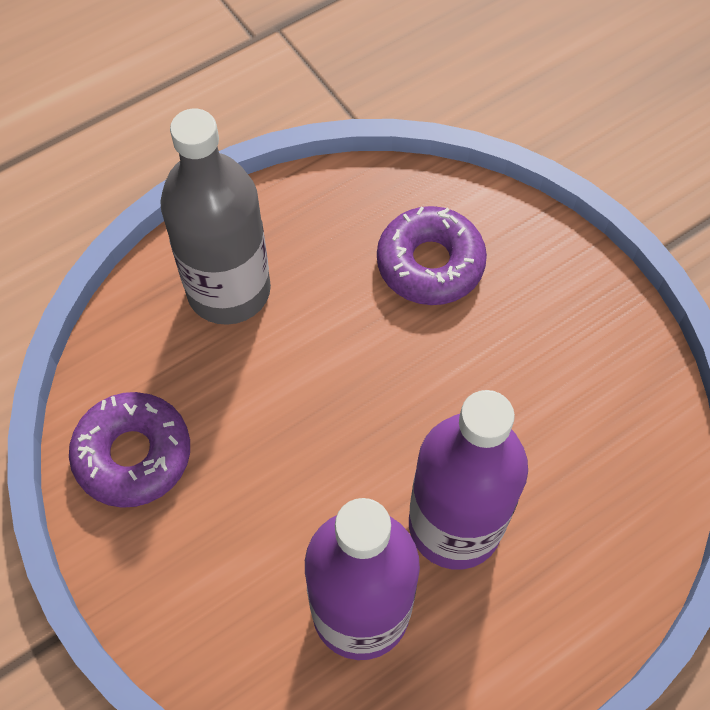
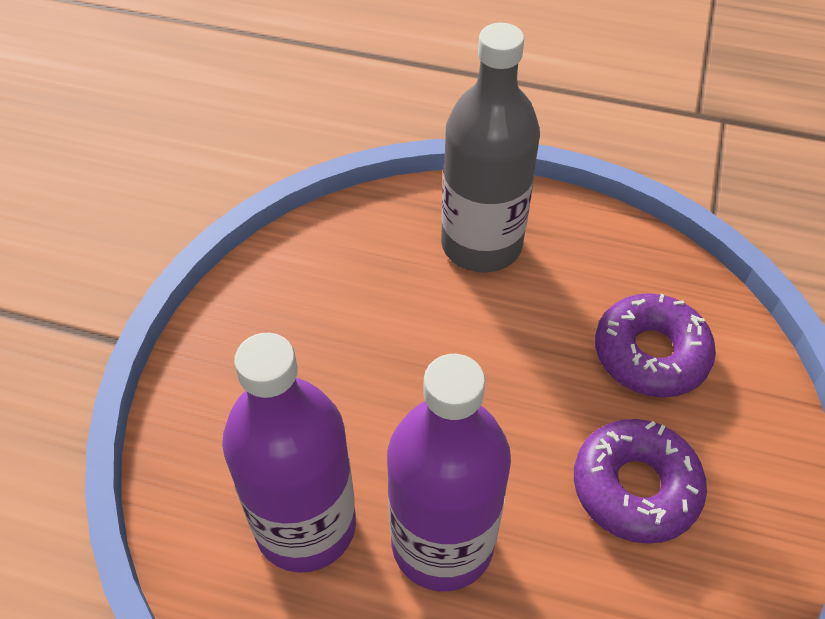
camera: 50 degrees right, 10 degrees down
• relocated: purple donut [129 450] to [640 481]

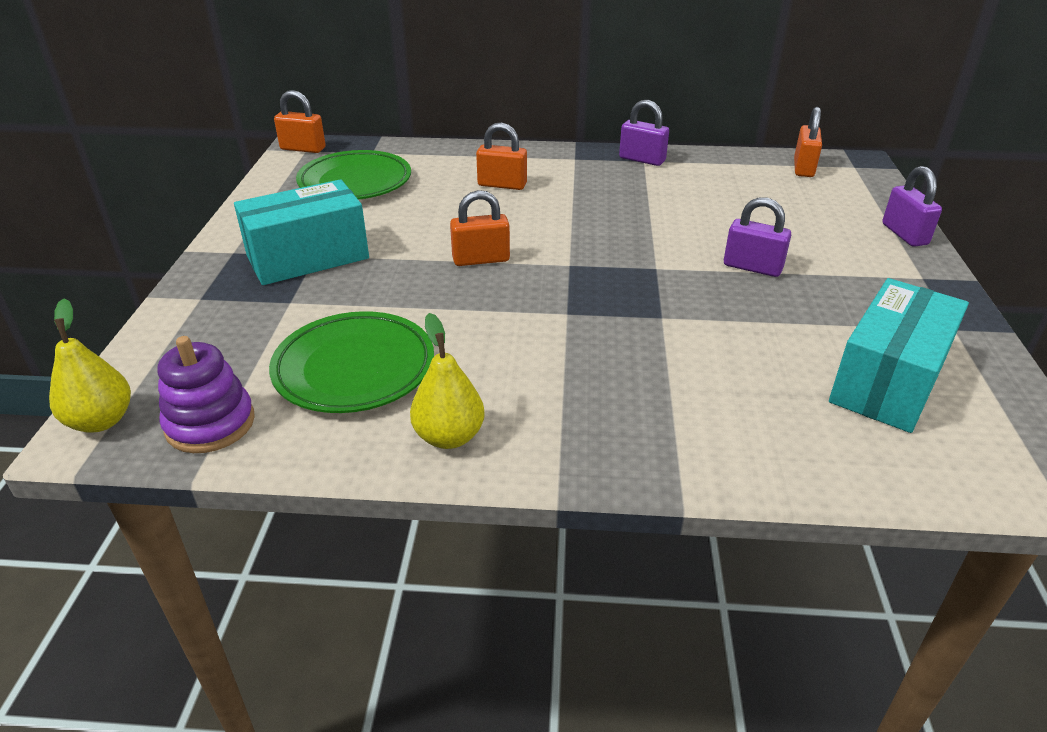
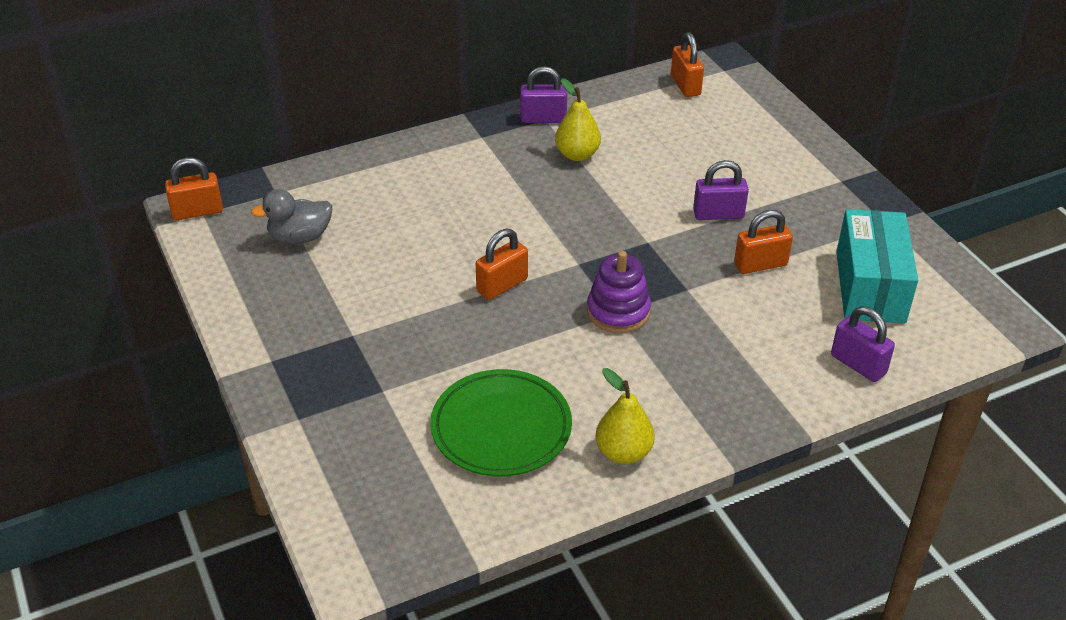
camera: 30 degrees left, 5 degrees up
• missing: turquoise box [301 232]
• relocated: yellow pear [90 365] to [578 119]
• relocated: purple stacking toy [206 394] to [619 292]
• relocated: orange padlock [501 156] to [763 242]
• relocated: purple padlock [912 206] to [863 344]
• exchanged: green plate [353 174] to grey duck [291 216]

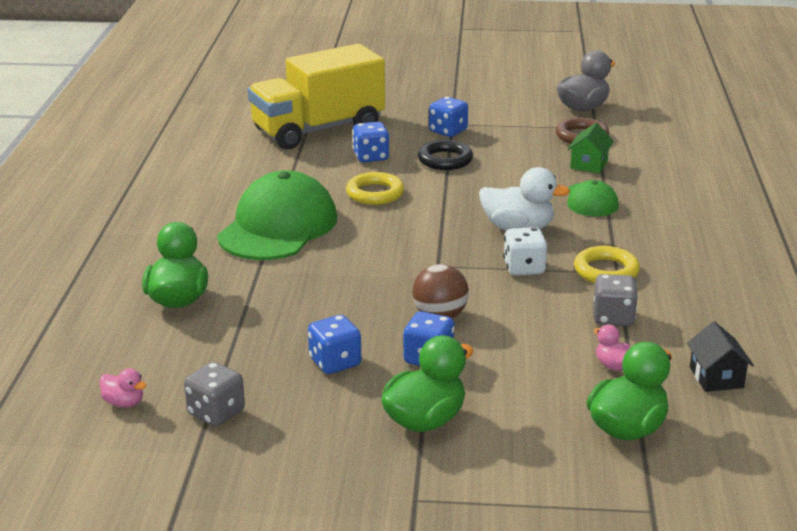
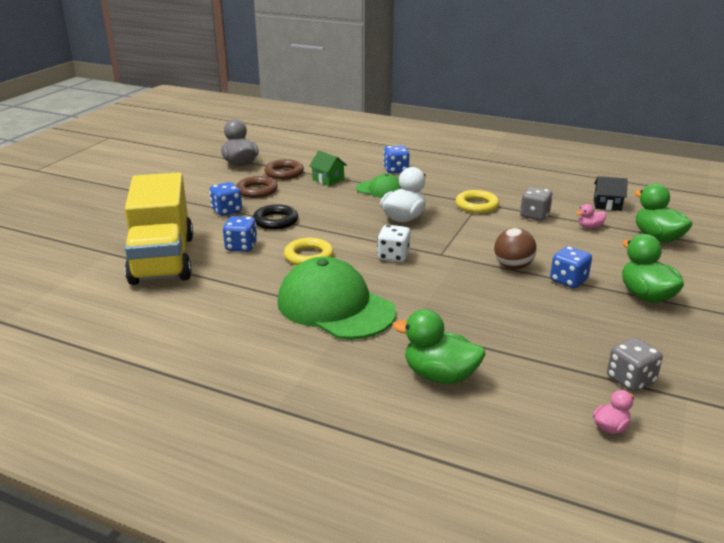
camera: 70 degrees left, 0 degrees up
• appeared: brown ring [257 187]
• relocated: blue dice [334 344] to [396 159]
• relocated: white dice [525 251] to [393 243]

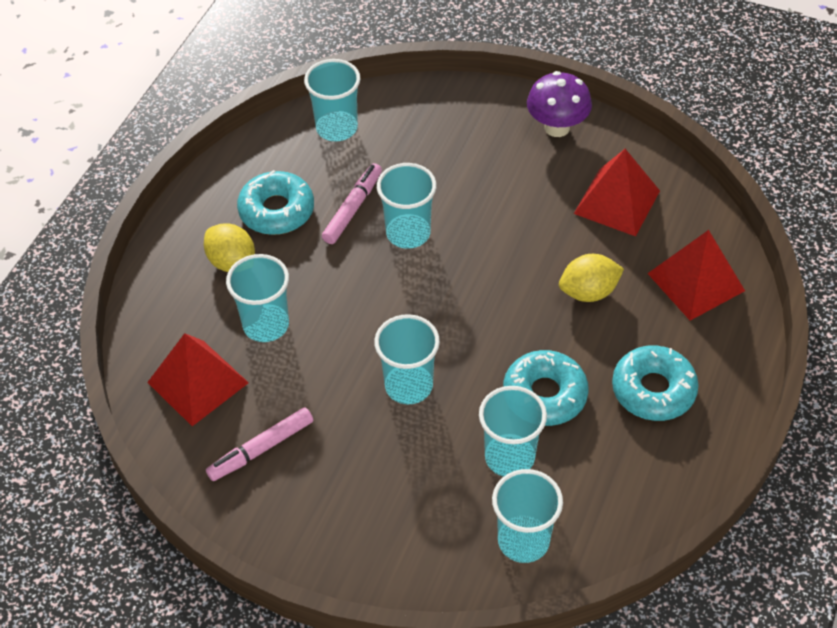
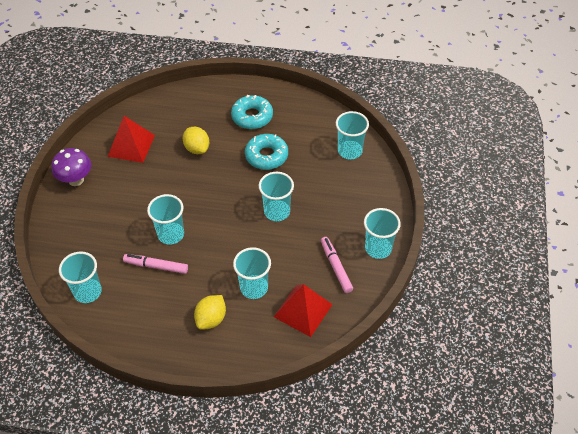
camera: 105 degrees left, 0 degrees up
• missing: turquoise donut [275 202]
• missing: red pyramid [696 275]
• relocated: turquoise cup [513 431] to [382 233]
• spun: pink marker [259 444] = [337 265] 150 degrees counterclockwise

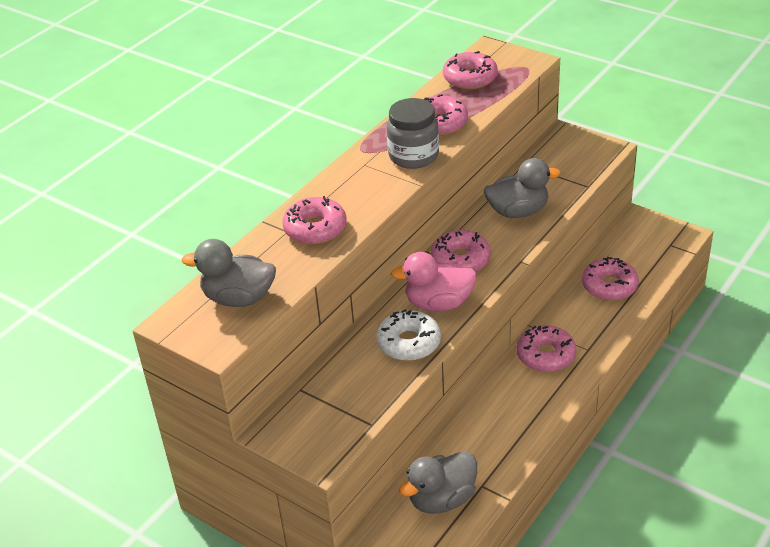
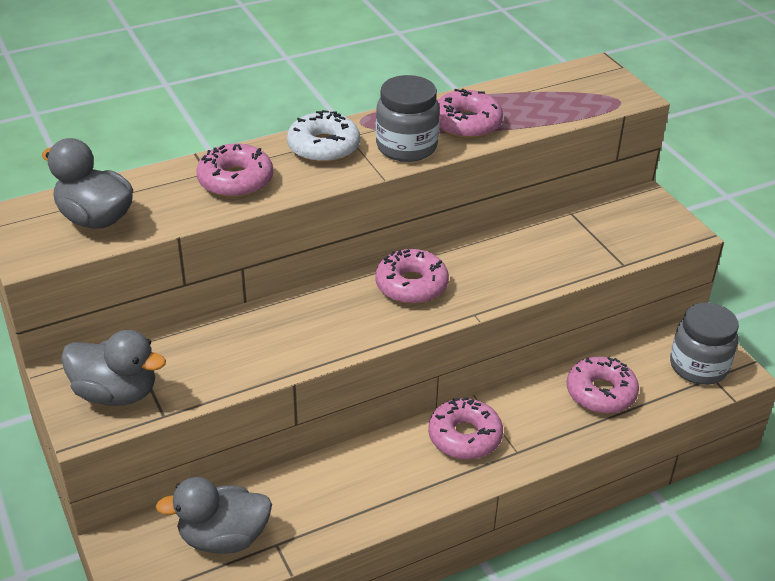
camera: 25 degrees right, 0 degrees up
• missing: pink duck [434 281]
• missing: pink donut [470 70]
• appeared: grey jar [704 344]
• relocated: white donut [408 335] to [323 136]
• relocated: grey duck [522 188] to [113 368]

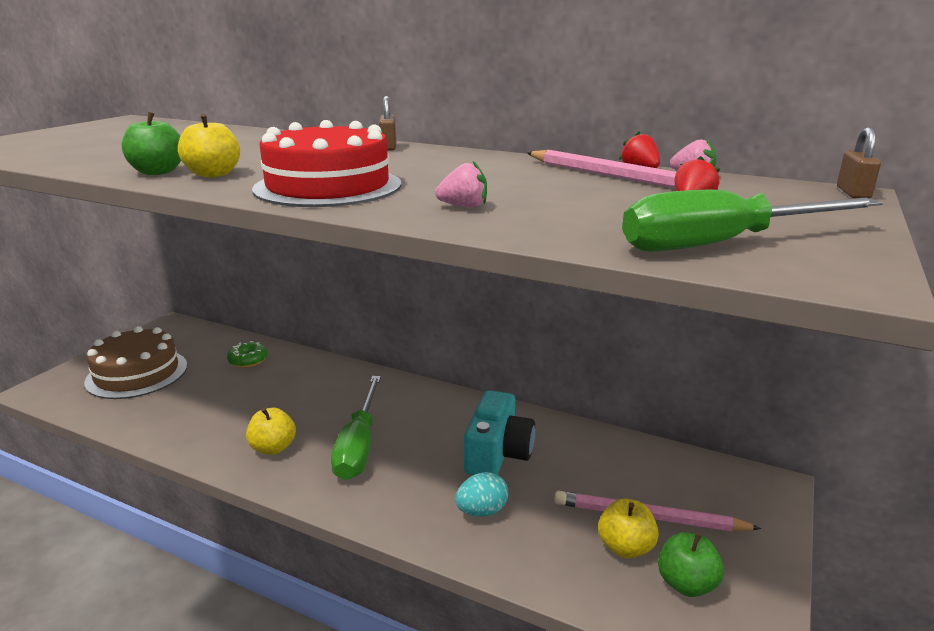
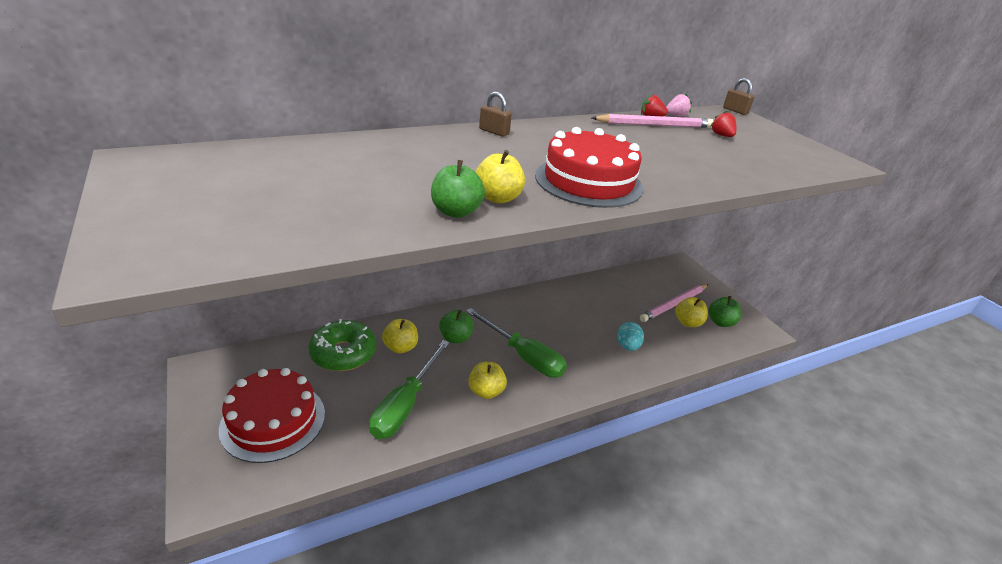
camera: 55 degrees left, 10 degrees up
• missing: pink strawberry [461 184]
• missing: turquoise camera [499 432]
• appeared: yellow apple [400 336]
• appeared: green apple [456 326]
• relocated: green screwdriver [752 221] to [409 389]
• colour: brown cake [135 362] to red cake [272 415]
• size: green donut [247 354] = [342 345] x1.76

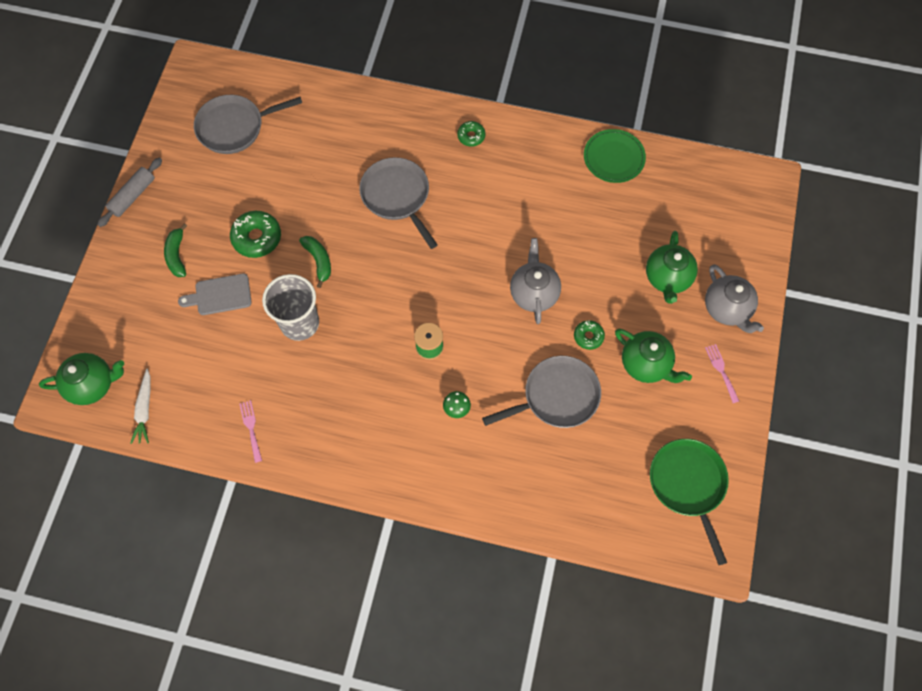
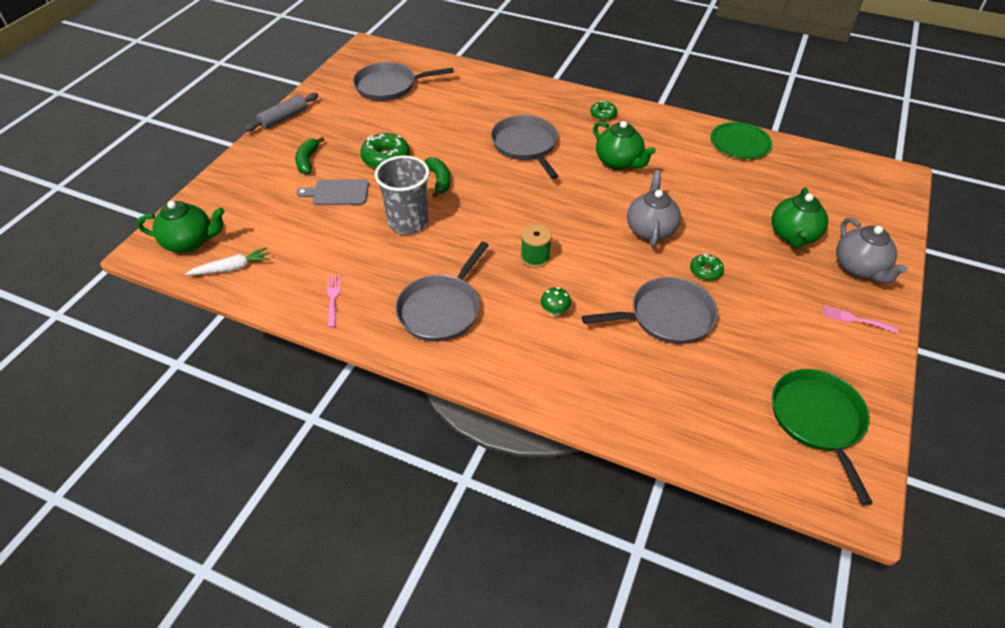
camera: 10 degrees right, 20 degrees down
• appeared: grey pan [442 292]
• relocated: green teapot [653 356] to [624 145]
• spun: white carrot [140 406] = [227 261] 120 degrees counterclockwise
• spun: pink fork [722 373] = [860 319] 60 degrees counterclockwise

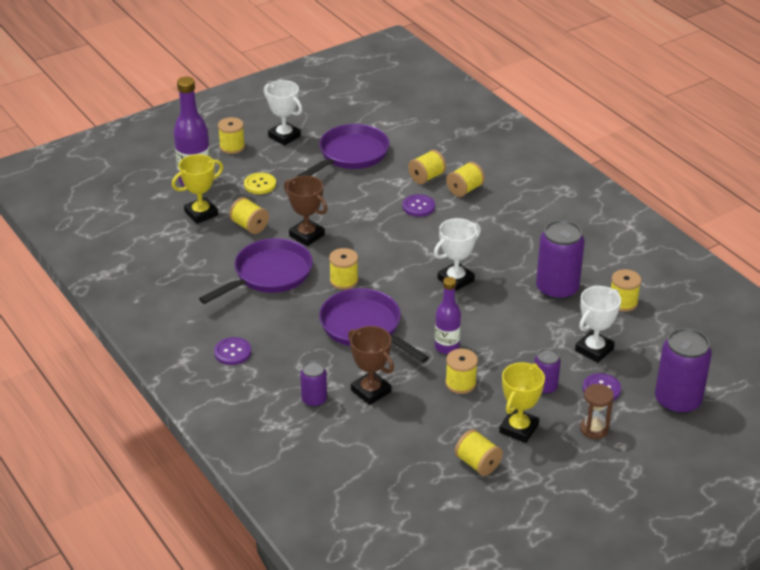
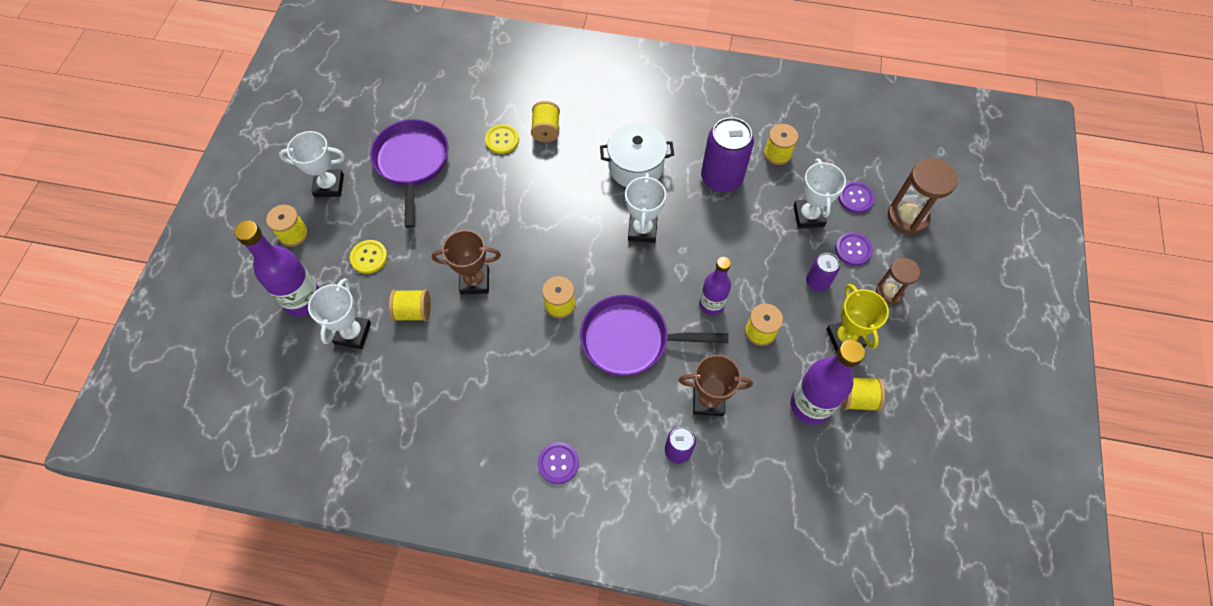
camera: 45 degrees left, 25 degrees up
• missing: purple pan [256 271]
• appeared: white pot [637 155]
• appeared: purple bottle [827 382]
• relocated: purple button [419 205] to [856 197]
• exchanged: yellow spool [427 167] to yellow button [502 139]
• exchanged: purple can [683 371] to brown hourglass [923 196]
• colour: yellow trophy [197 189] to white trophy [339 313]

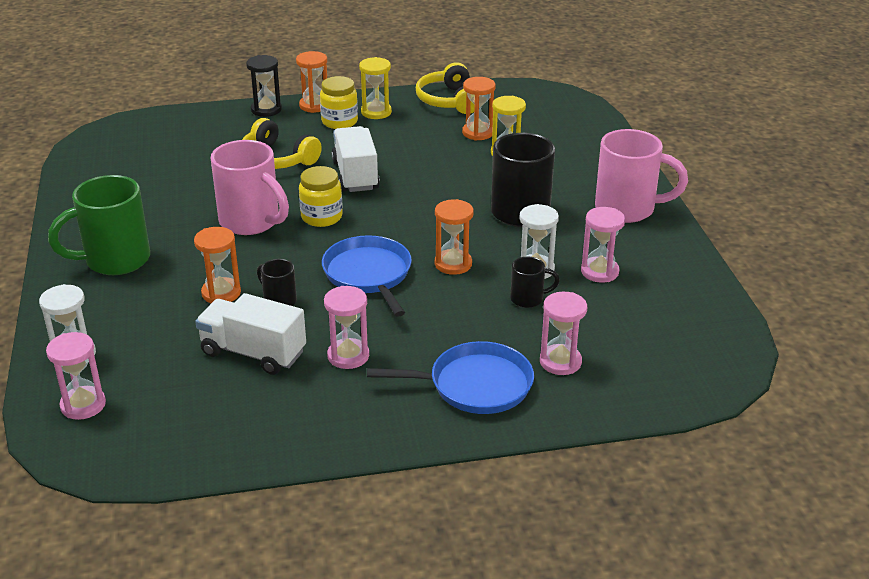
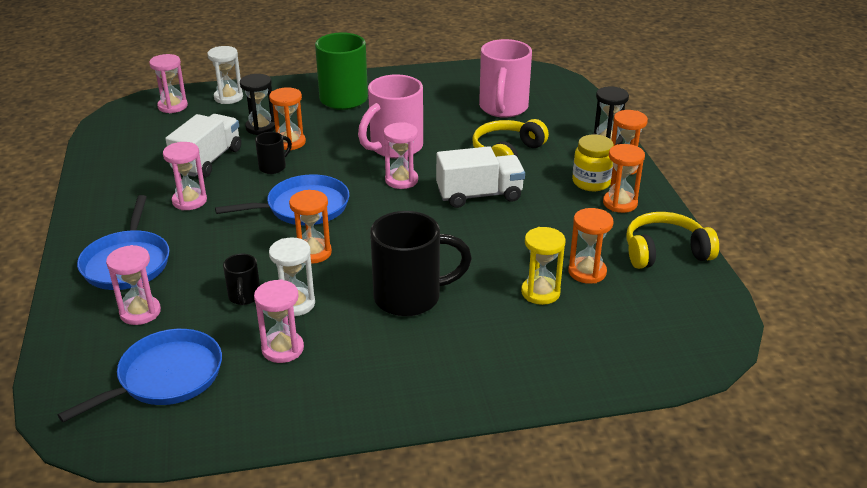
camera: 90 degrees right, 0 degrees up
• appeared: blue pan [140 375]
• appeared: black hourglass [257 104]
• relocated: pink mug [641 176] to [505 78]
• exchanged: yellow jar [321 196] to pink hourglass [401 155]
• colour: yellow hourglass [375 88] to orange hourglass [624 178]

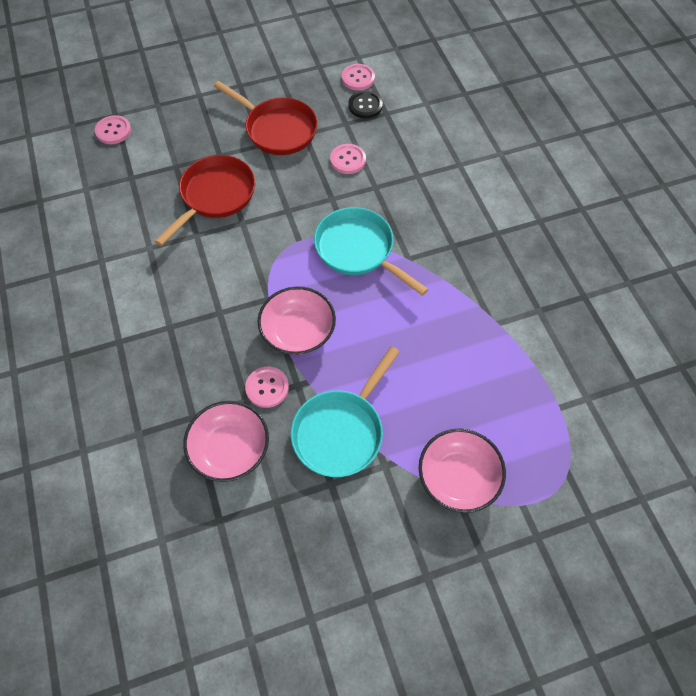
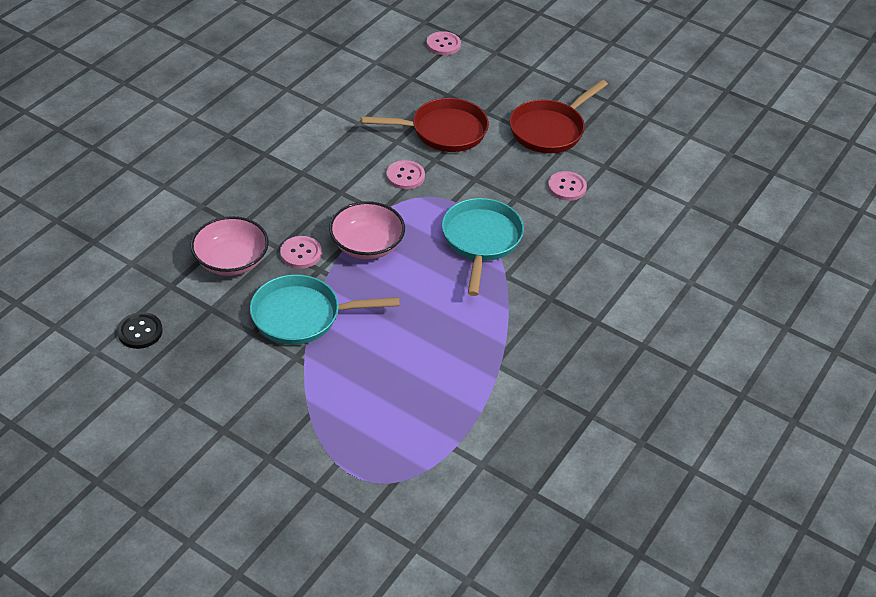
camera: 50 degrees right, 15 degrees down
• missing: pink bowl [462 470]
• relocated: pink button [358 77] to [405 174]
• relocated: black button [365 105] to [140 330]
• spun: red pan [266 118] = [559 116] 45 degrees clockwise

